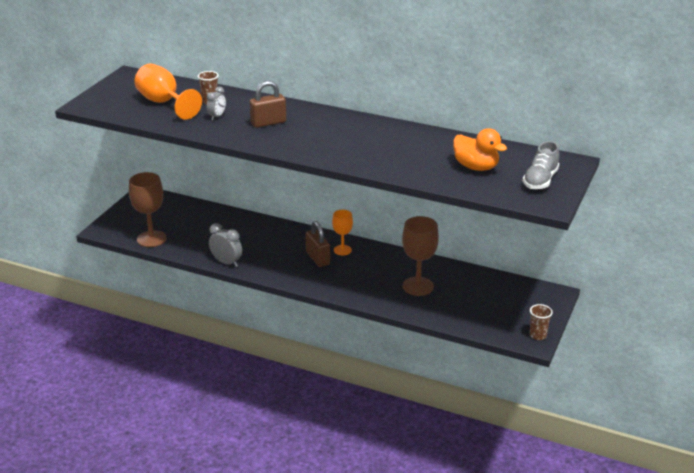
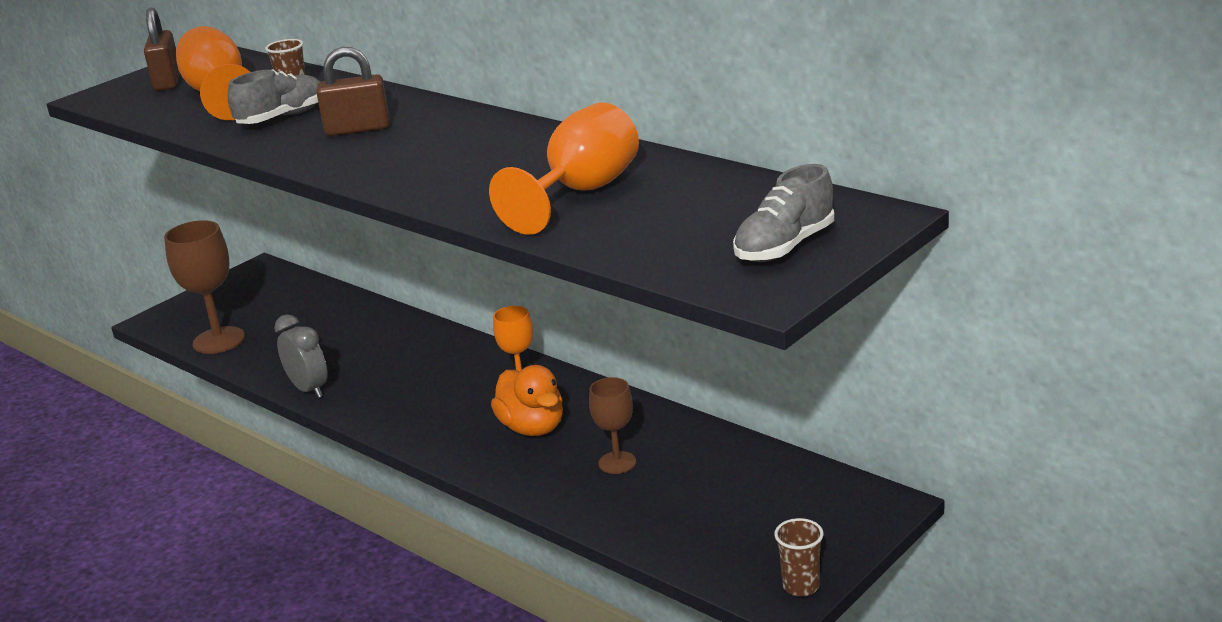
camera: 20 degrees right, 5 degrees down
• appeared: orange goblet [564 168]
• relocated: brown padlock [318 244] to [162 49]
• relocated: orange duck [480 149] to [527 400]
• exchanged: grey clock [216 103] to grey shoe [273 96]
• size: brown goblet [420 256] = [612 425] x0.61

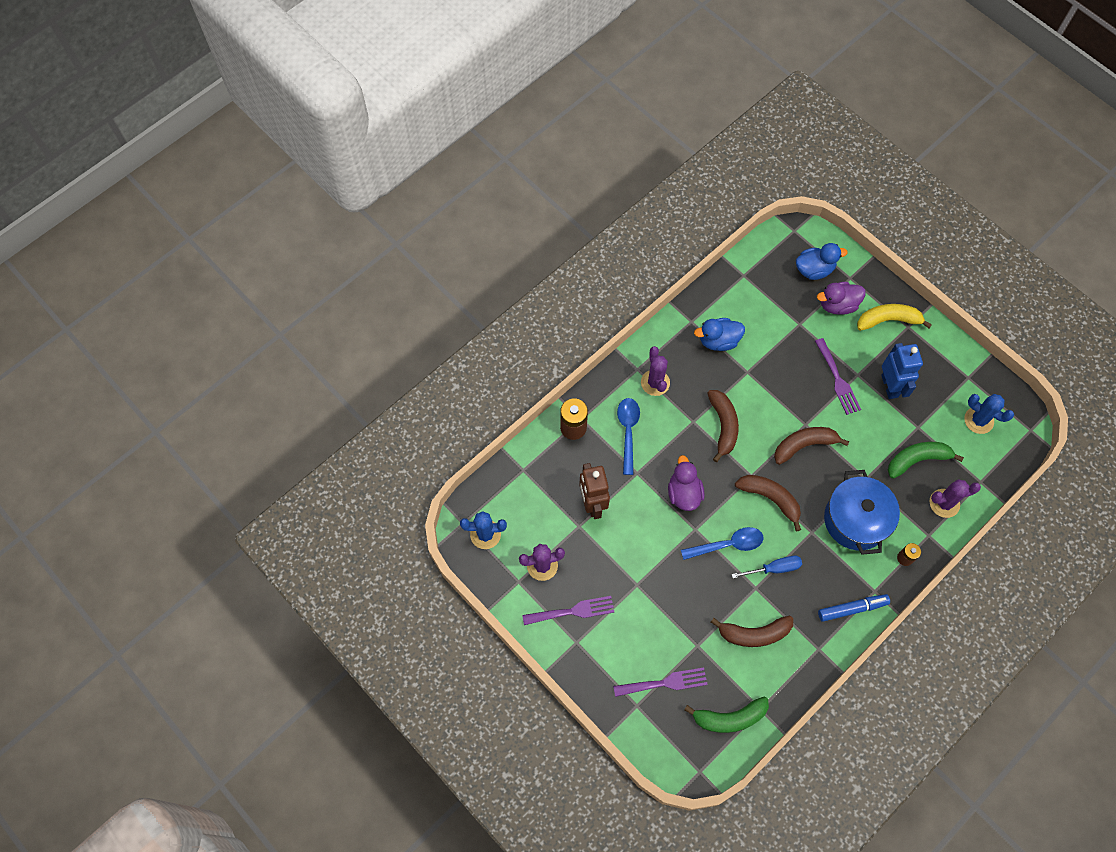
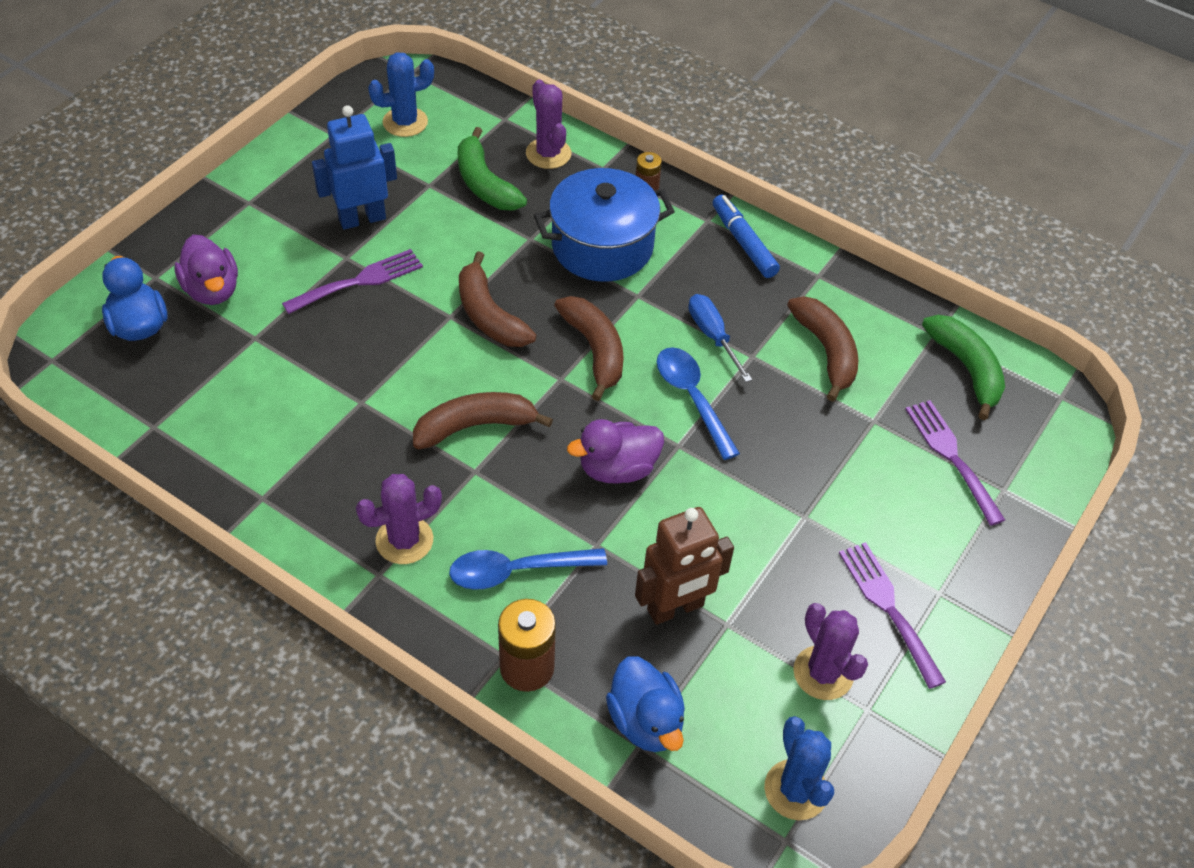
camera: 105 degrees left, 15 degrees down
• missing: yellow banana [894 317]
• relocated: blue duck [719 334] to [645 704]
• spun: brown banana [768 503] = [589 348] 135 degrees clockwise
• spun: blue cactus [989 414] = [401 94] 45 degrees clockwise

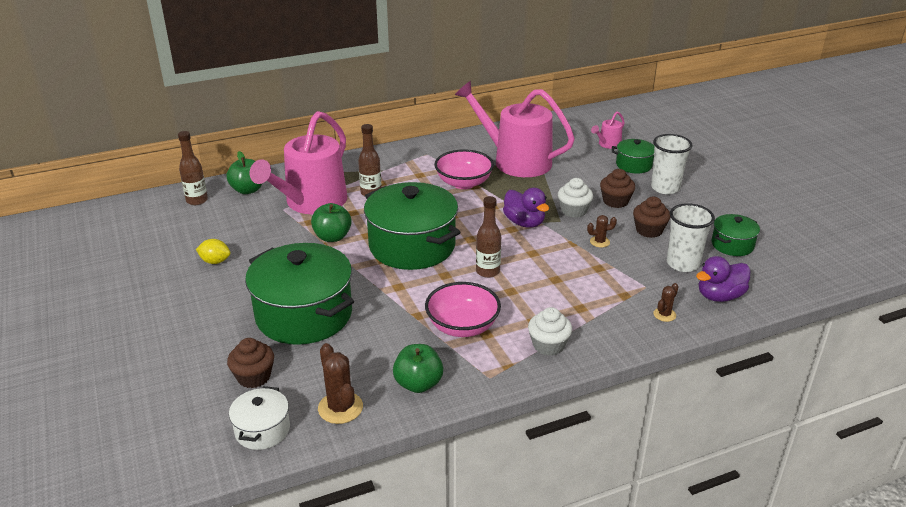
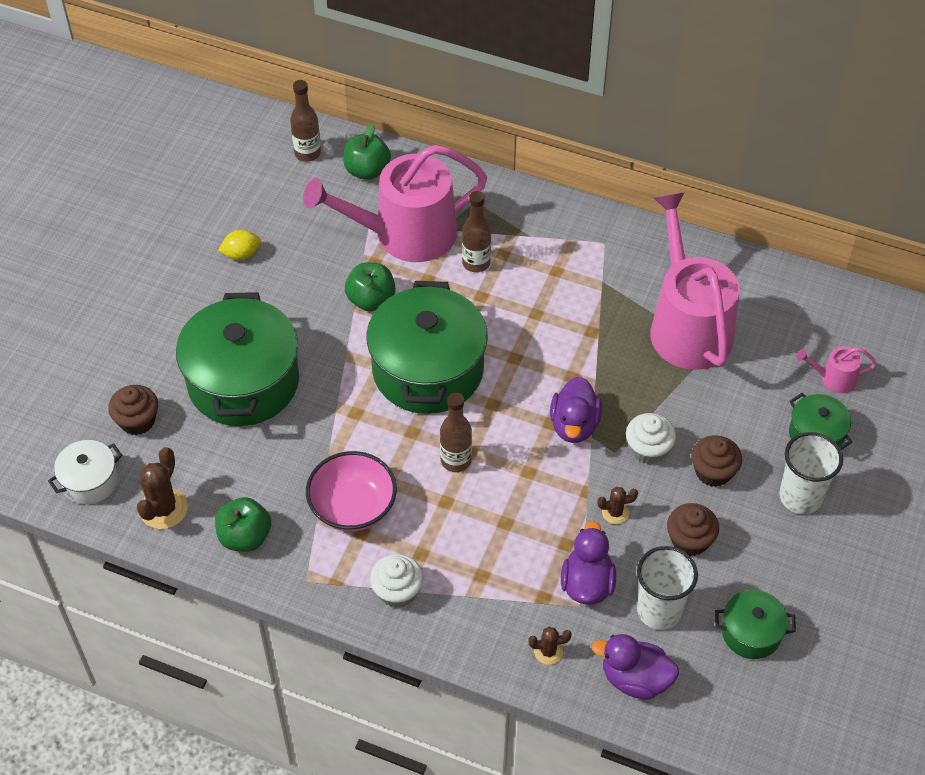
camera: 45 degrees right, 20 degrees up
• missing: pink bowl [464 169]
• appeared: purple duck [588 563]
• spun: yellow lemon [213 251] = [239 245] 75 degrees counterclockwise
• spun: brown cactus [602 231] = [617 505] 45 degrees counterclockwise

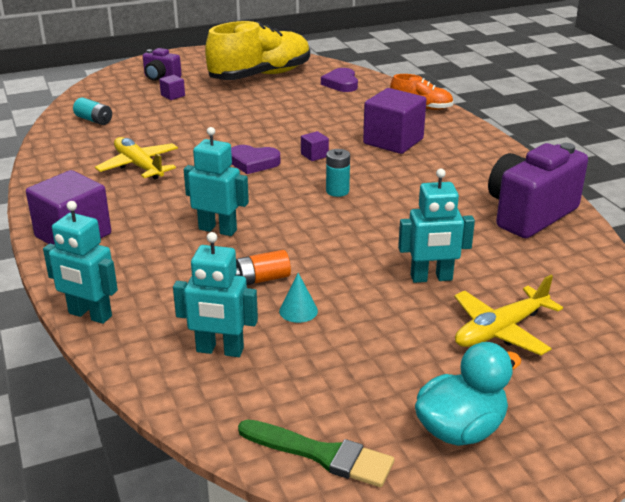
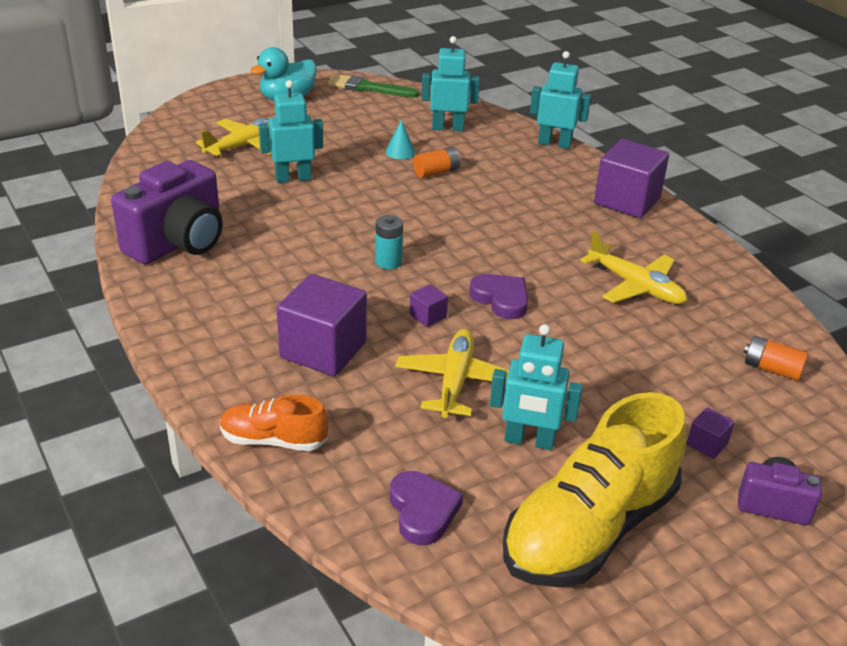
camera: 170 degrees right, 5 degrees up
• appeared: yellow plane [452 373]
• relocated: turquoise robot [216 181] to [536 387]
• colour: turquoise battery [92 111] to orange battery [776 358]
• spun: purple heart [255 159] = [498 296] 45 degrees clockwise

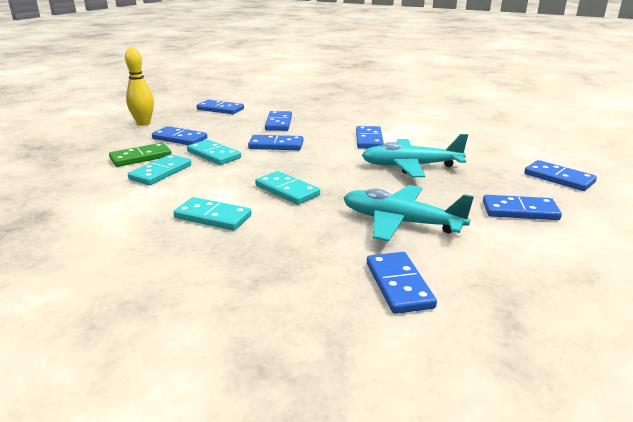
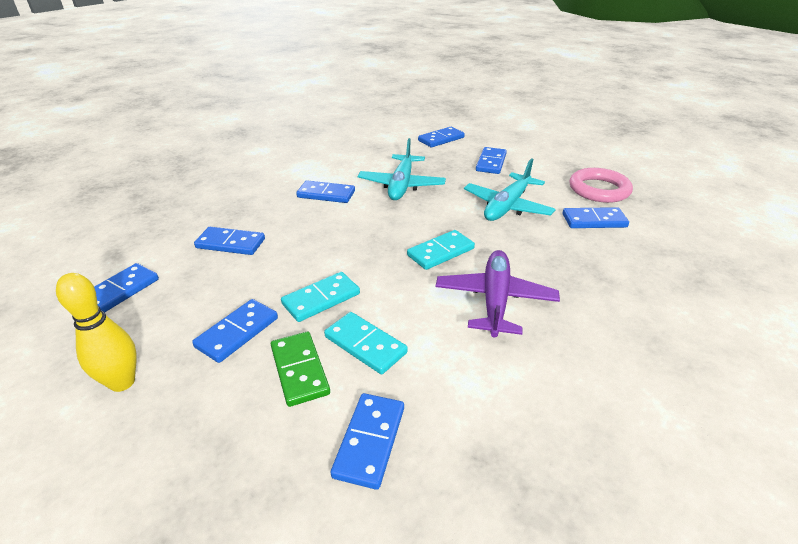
camera: 80 degrees left, 10 degrees up
• appeared: pink ring [601 185]
• relocated: blue domino [275 142] to [367 441]
• exchanged: turquoise domino [212 213] to purple plane [498 293]

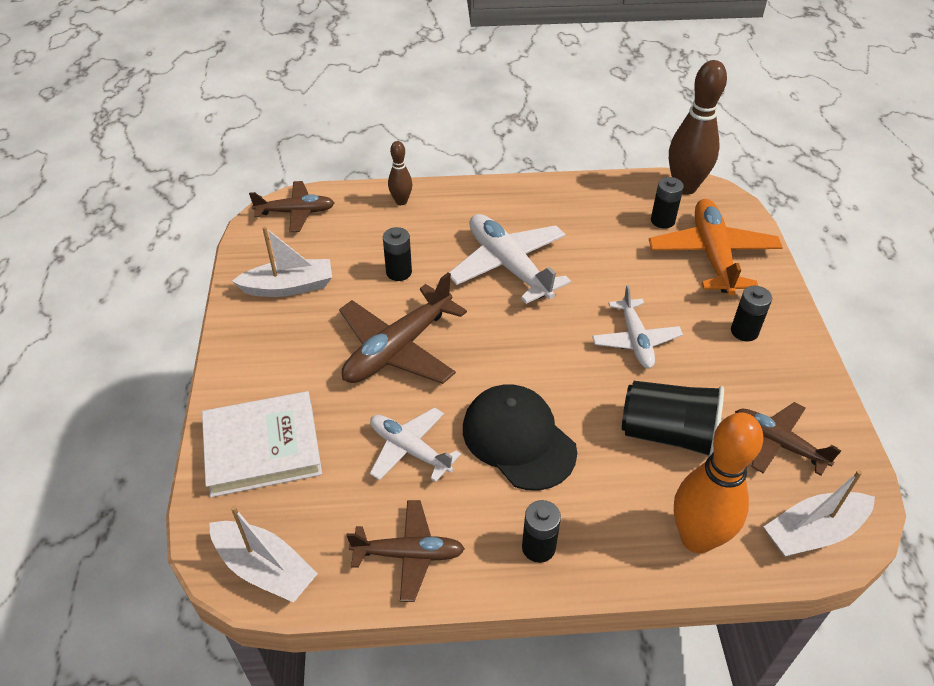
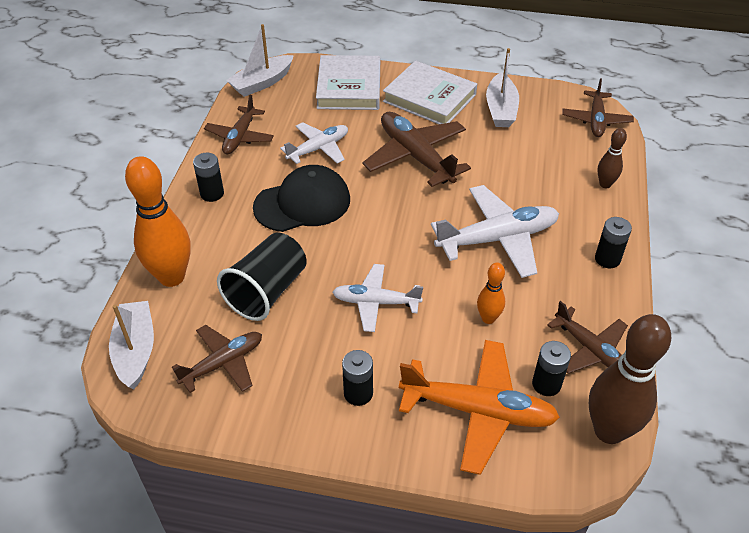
camera: 105 degrees right, 0 degrees up
• appeared: white book [430 92]
• appeared: orange bowling pin [491 293]
• appeared: brown plane [587 337]
• relocated: black battery [397 254] to [613 242]

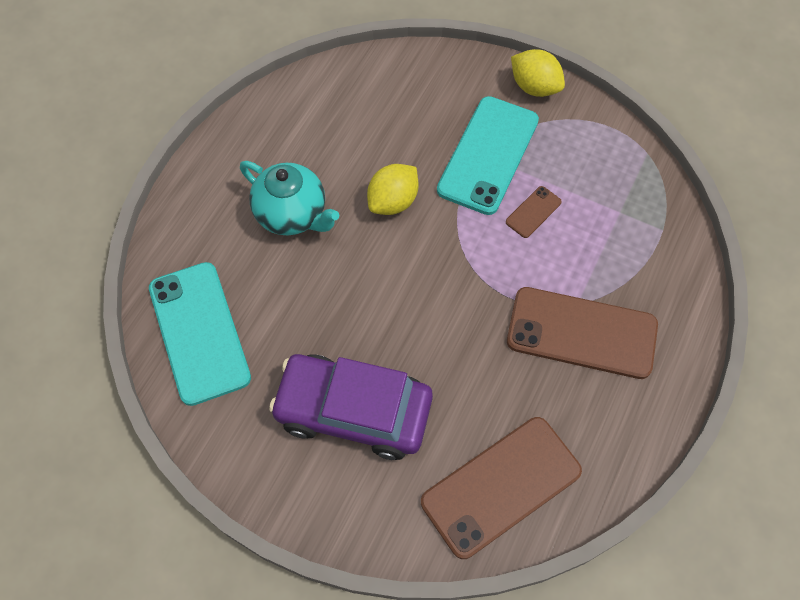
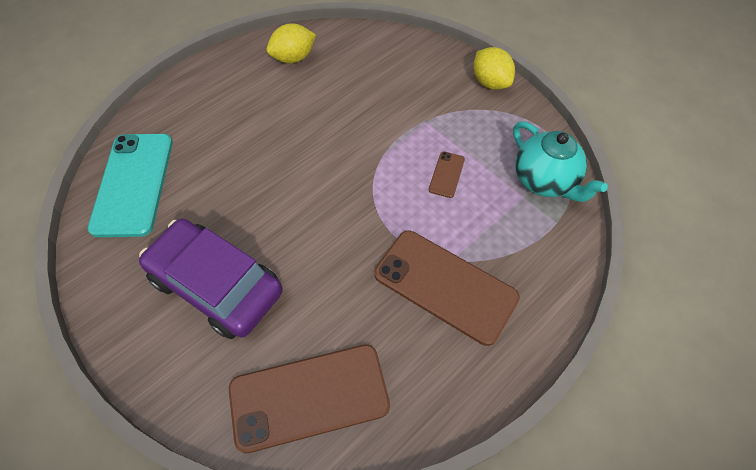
camera: 20 degrees right, 5 degrees down
• missing: turquoise phone [488 155]
• relocated: turquoise teapot [289 198] to [560 161]
• relocated: yellow lemon [392 189] to [291 43]
• spun: brown phone [534 212] = [447 174] 45 degrees counterclockwise

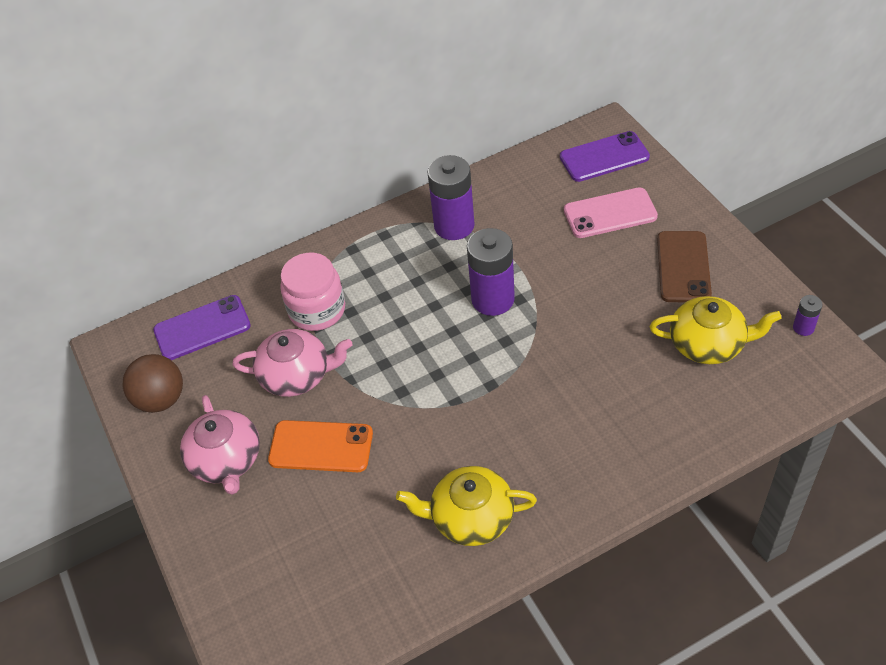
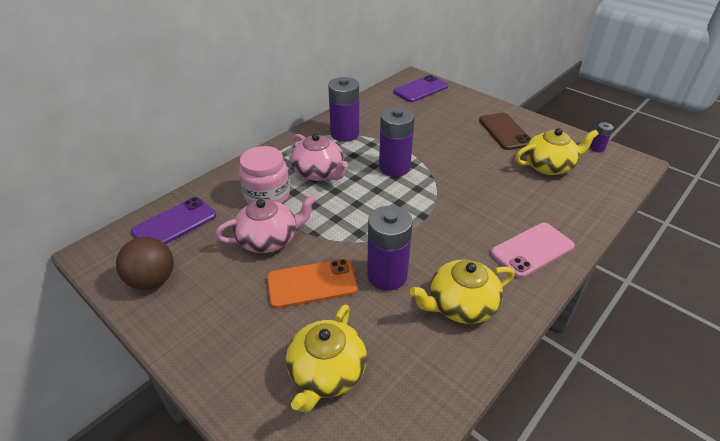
camera: 25 degrees left, 10 degrees down
• appeared: yellow teapot [326 358]
• appeared: purple battery [390 248]
• relocated: pink teapot [220 445] to [319 157]
• relocated: pink phone [611 212] to [533 250]

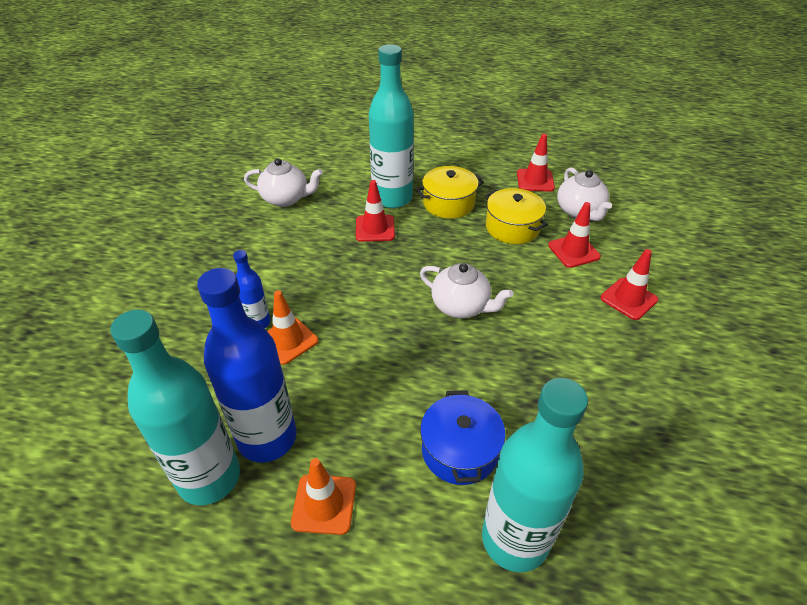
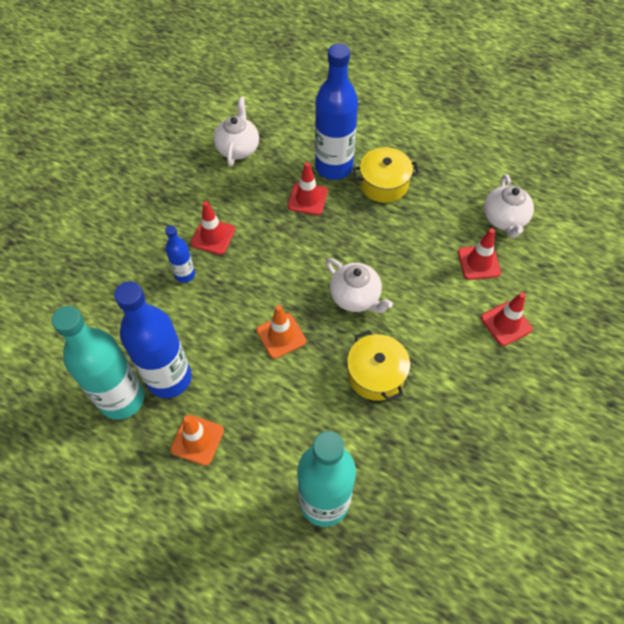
camera: 15 degrees right, 15 degrees up
• missing: blue pot [463 437]
• relocated: orange traffic cone [292 327] to [281 332]
• relocated: yellow pot [516 216] to [378 365]
• relocated: red traffic cone [536 163] to [212 228]
• colour: turquoise bottle [391 126] to blue bottle [336 112]
• spun: white teapot [283 182] = [236 131] 105 degrees counterclockwise

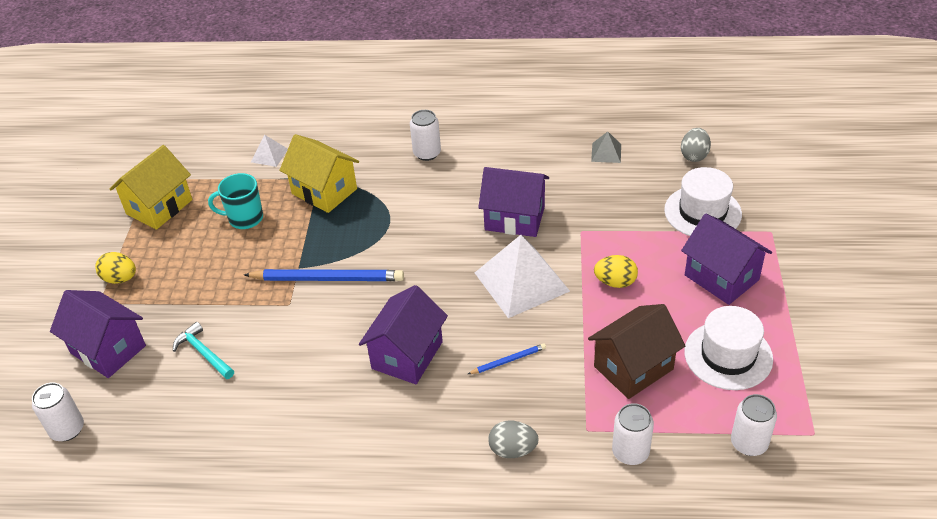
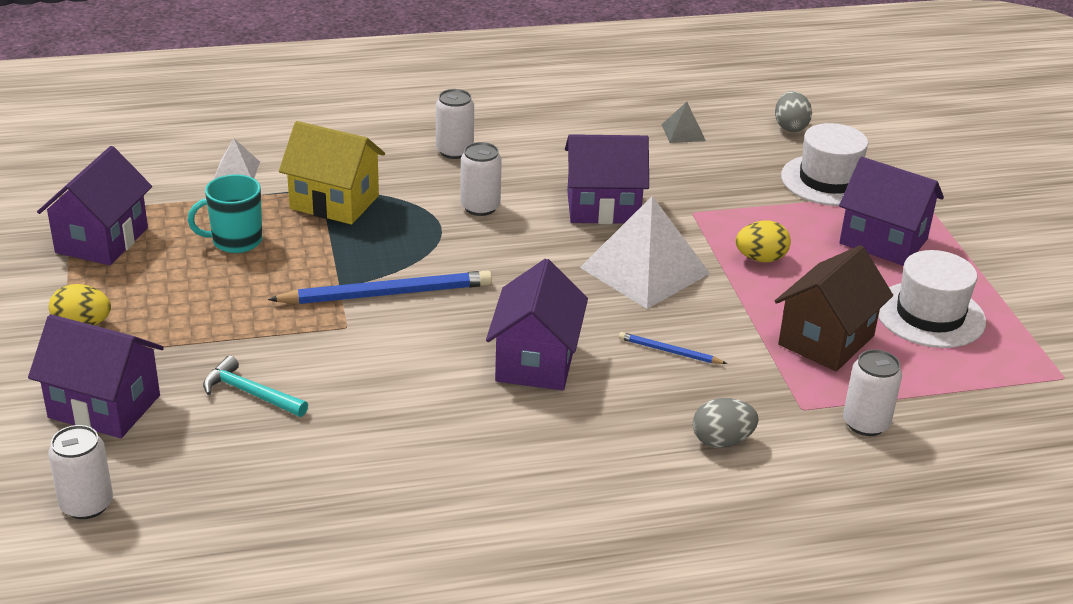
camera: 20 degrees left, 10 degrees down
• relocated: white can [754 425] to [481 179]
• colour: yellow house [151 187] to purple house [94 205]
• spun: blue pencil [507 358] = [673 348] 120 degrees counterclockwise

